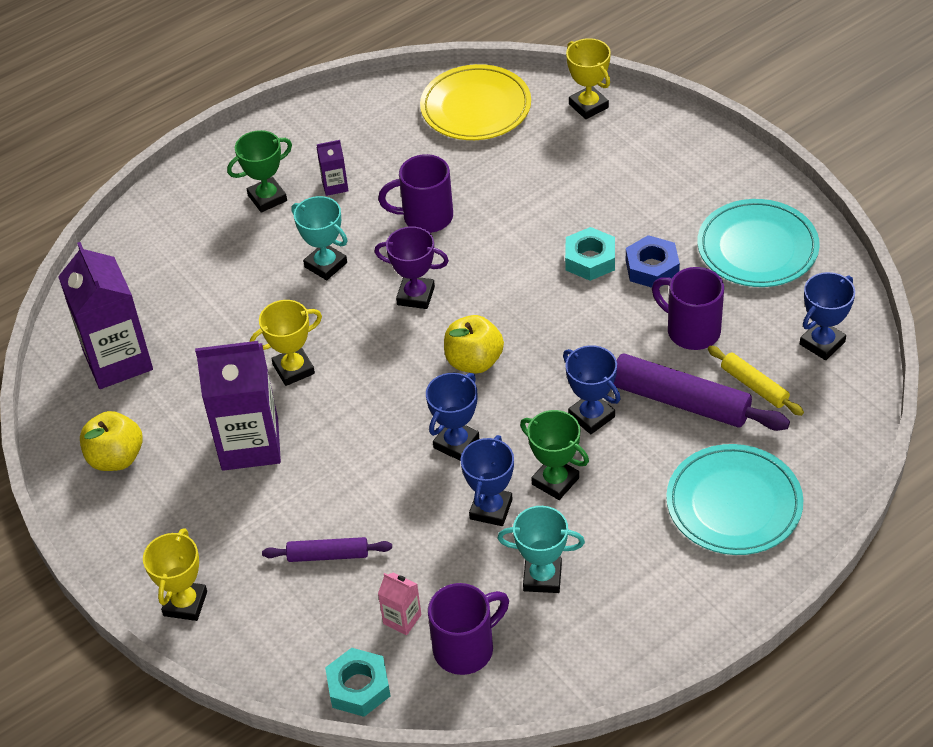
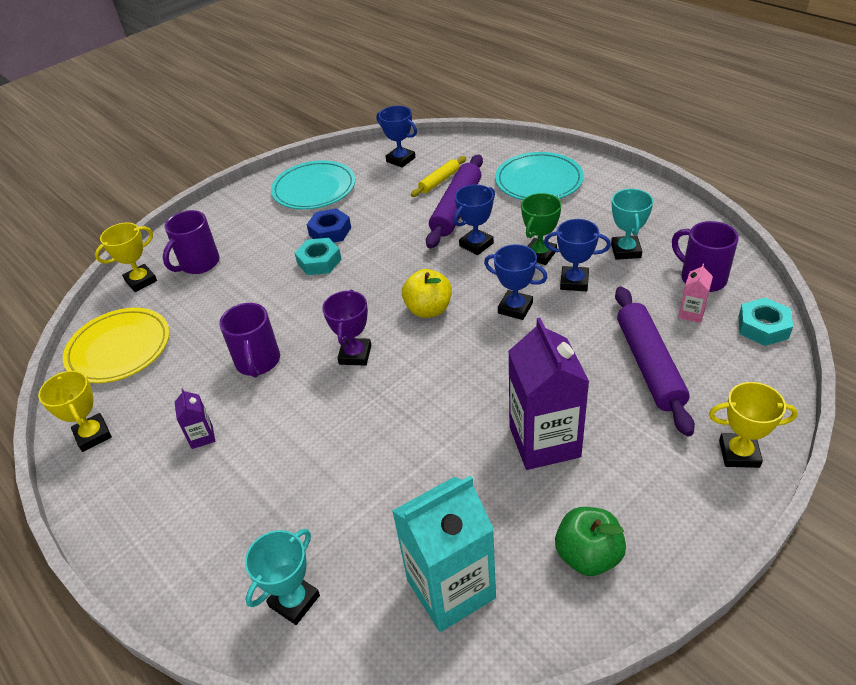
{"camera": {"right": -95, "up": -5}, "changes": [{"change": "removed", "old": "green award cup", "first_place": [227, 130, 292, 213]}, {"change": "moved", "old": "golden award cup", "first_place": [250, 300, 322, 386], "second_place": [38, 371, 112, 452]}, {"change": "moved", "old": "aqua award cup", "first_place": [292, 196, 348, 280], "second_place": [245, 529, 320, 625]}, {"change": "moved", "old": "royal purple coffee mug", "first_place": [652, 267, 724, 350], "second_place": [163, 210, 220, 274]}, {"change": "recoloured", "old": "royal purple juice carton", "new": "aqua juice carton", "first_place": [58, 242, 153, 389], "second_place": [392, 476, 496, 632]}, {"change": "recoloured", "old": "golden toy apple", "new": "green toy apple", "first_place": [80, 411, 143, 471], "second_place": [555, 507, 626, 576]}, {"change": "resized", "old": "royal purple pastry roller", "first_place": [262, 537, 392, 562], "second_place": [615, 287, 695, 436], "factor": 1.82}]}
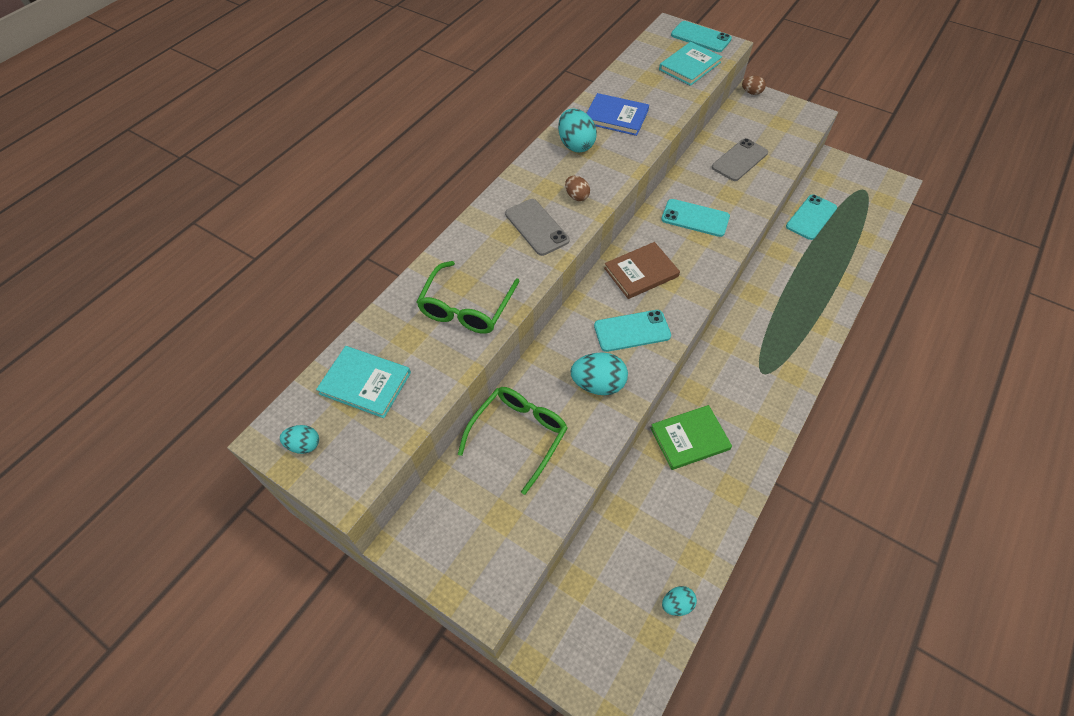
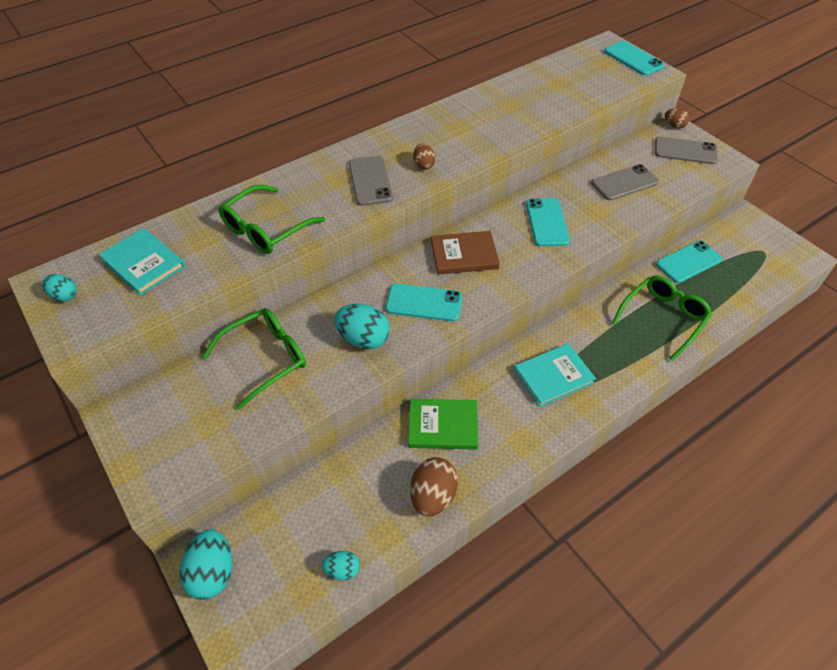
{"camera": {"right": 20, "up": -5}, "changes": [{"change": "removed", "old": "blue hardcover", "first_place": [587, 93, 649, 136]}, {"change": "added", "new": "russet egg shape", "second_place": [410, 457, 458, 517]}, {"change": "added", "new": "green glasses", "second_place": [612, 275, 712, 361]}, {"change": "added", "new": "grey phone", "second_place": [655, 136, 718, 164]}, {"change": "moved", "old": "aqua egg shape", "first_place": [558, 108, 597, 152], "second_place": [179, 529, 232, 600]}, {"change": "moved", "old": "aqua hardcover", "first_place": [659, 42, 722, 86], "second_place": [514, 343, 596, 407]}, {"change": "turned", "old": "aqua phone", "first_place": [661, 199, 730, 237], "second_place": [526, 198, 570, 247], "degrees": 45}]}
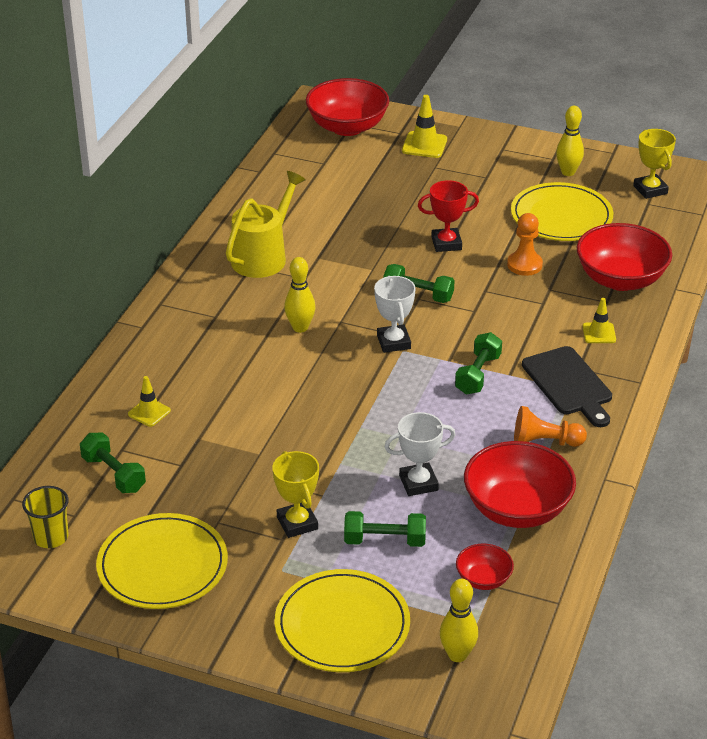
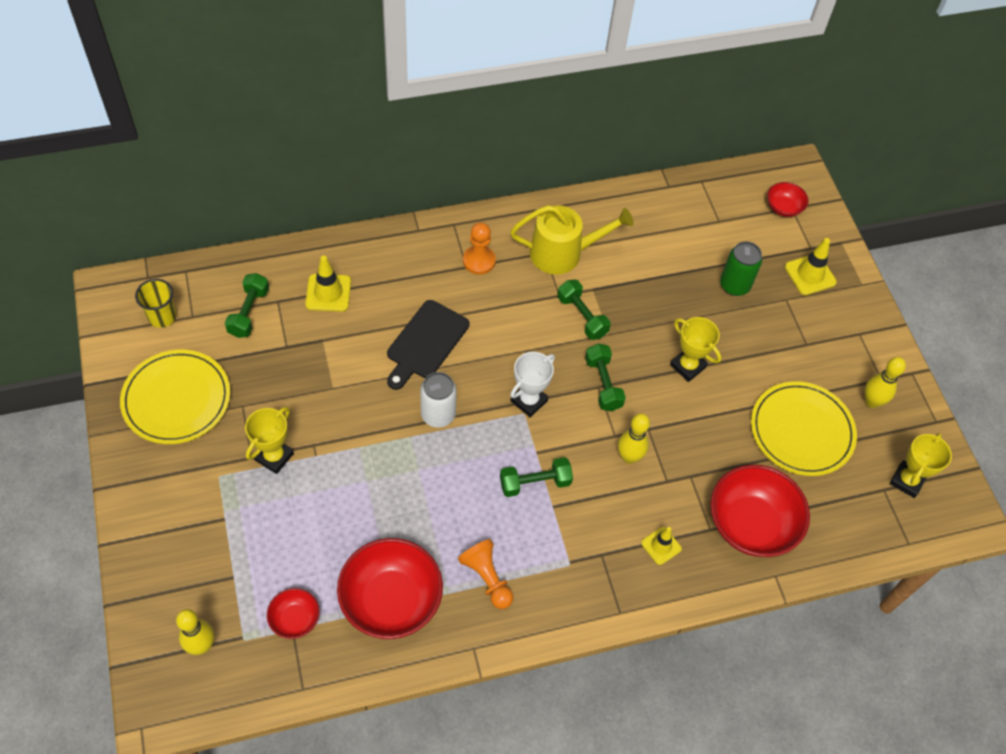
{"camera": {"right": 50, "up": 20}, "changes": [{"change": "removed", "old": "golden dinner plate", "first_place": [275, 569, 410, 672]}, {"change": "removed", "old": "pure white award cup", "first_place": [384, 412, 456, 496]}, {"change": "added", "new": "pure white soda can", "second_place": [420, 372, 457, 427]}, {"change": "added", "new": "green soda can", "second_place": [720, 241, 762, 296]}, {"change": "moved", "old": "golden tenpin", "first_place": [284, 257, 315, 333], "second_place": [618, 414, 650, 464]}, {"change": "moved", "old": "green hand weight", "first_place": [344, 511, 426, 547], "second_place": [557, 280, 611, 340]}, {"change": "moved", "old": "bright orange chess pawn", "first_place": [507, 213, 543, 276], "second_place": [463, 223, 496, 275]}, {"change": "moved", "old": "black bread board", "first_place": [522, 346, 612, 427], "second_place": [387, 300, 469, 390]}, {"change": "recoloured", "old": "red award cup", "new": "golden award cup", "first_place": [418, 180, 479, 252], "second_place": [670, 317, 721, 382]}, {"change": "resized", "old": "golden road cone", "first_place": [128, 376, 171, 427], "second_place": [305, 255, 351, 312], "factor": 1.51}, {"change": "resized", "old": "red deep dish", "first_place": [306, 78, 389, 136], "second_place": [767, 182, 808, 217], "factor": 0.5}]}
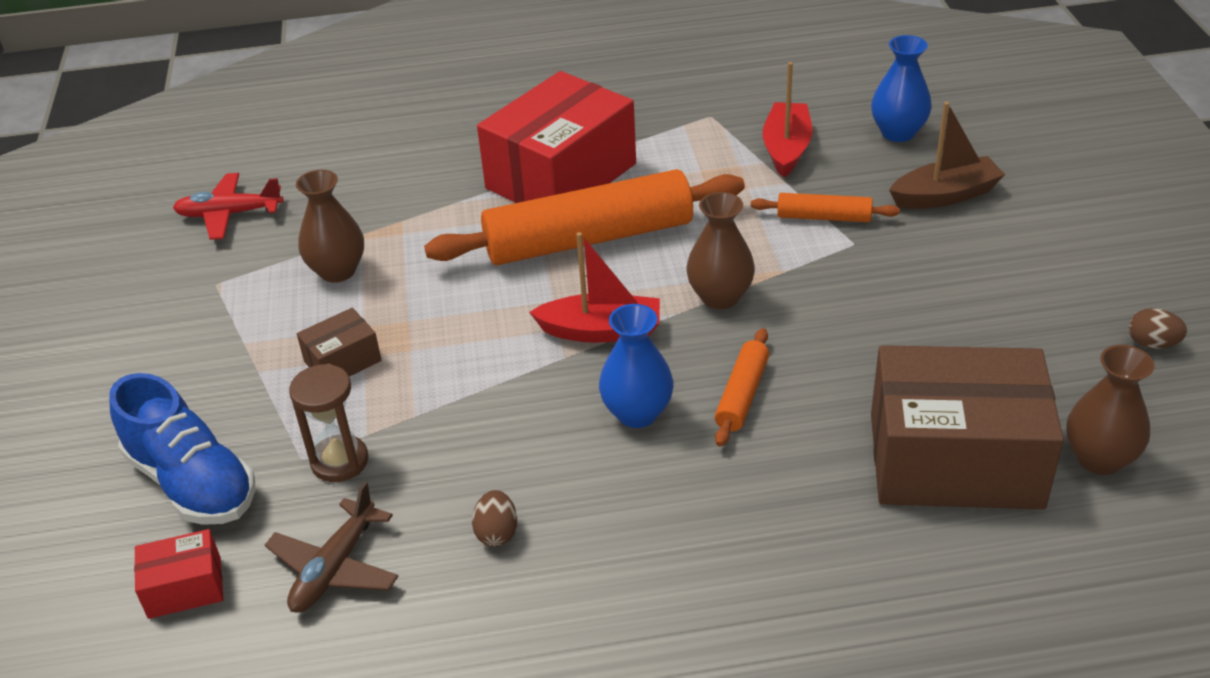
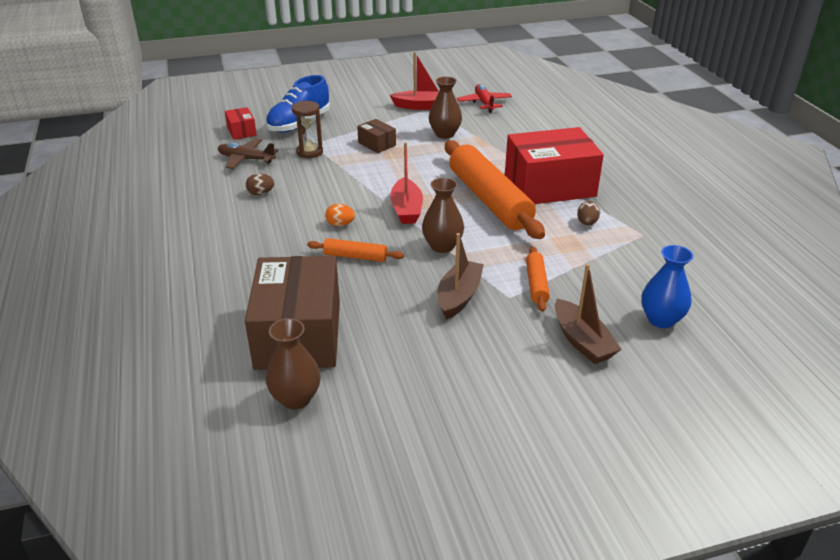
{"camera": {"right": 80, "up": -5}, "changes": [{"change": "added", "new": "russet boat", "second_place": [437, 233, 484, 320]}, {"change": "moved", "old": "red boat", "first_place": [762, 62, 812, 178], "second_place": [390, 52, 439, 110]}, {"change": "moved", "old": "russet egg shape", "first_place": [1129, 308, 1187, 349], "second_place": [577, 201, 600, 225]}, {"change": "replaced", "old": "blue tall vase", "new": "bright orange egg shape", "first_place": [599, 304, 674, 428], "second_place": [325, 204, 355, 226]}, {"change": "turned", "old": "red package", "first_place": [477, 71, 636, 203], "second_place": [505, 127, 604, 204], "degrees": -45}]}
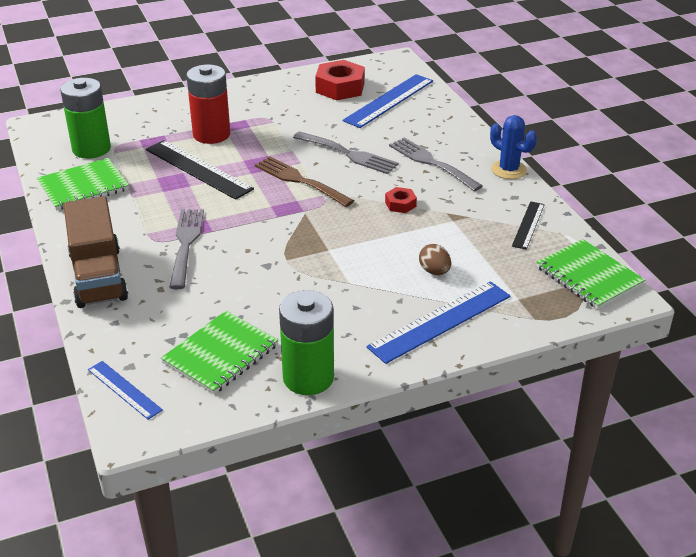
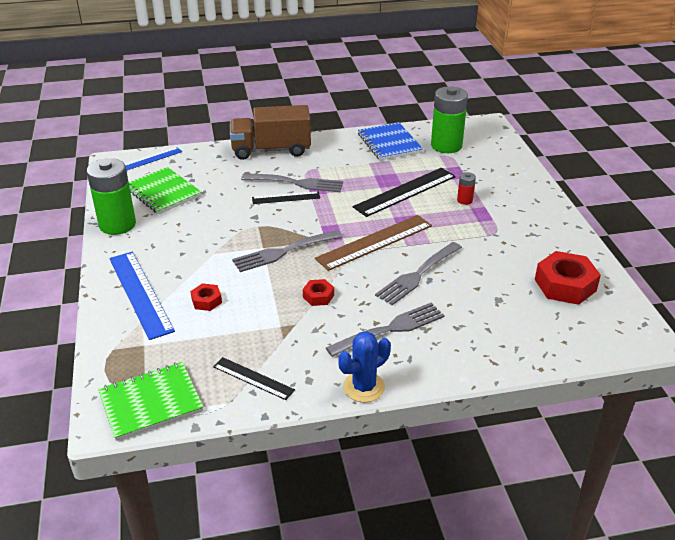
{"camera": {"right": 100, "up": 0}, "changes": [{"change": "removed", "old": "blue straightedge", "first_place": [343, 74, 433, 128]}, {"change": "added", "new": "grey dinner fork", "second_place": [232, 230, 343, 272]}, {"change": "added", "new": "black straightedge", "second_place": [252, 191, 320, 204]}, {"change": "replaced", "old": "russet dinner fork", "new": "russet straightedge", "first_place": [255, 156, 354, 207], "second_place": [315, 215, 432, 271]}, {"change": "replaced", "old": "russet egg shape", "new": "red nut", "first_place": [419, 244, 451, 275], "second_place": [190, 283, 222, 311]}, {"change": "recoloured", "old": "green notepad", "new": "blue notepad", "first_place": [37, 158, 129, 211], "second_place": [358, 122, 423, 161]}, {"change": "resized", "old": "red power cell", "first_place": [186, 65, 230, 144], "second_place": [457, 172, 476, 205], "factor": 0.45}]}
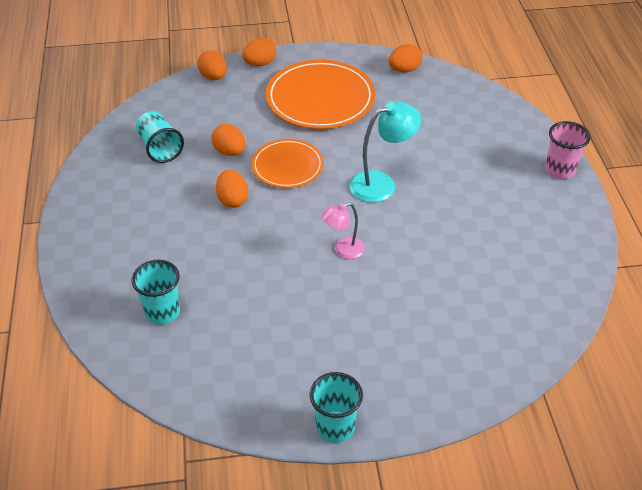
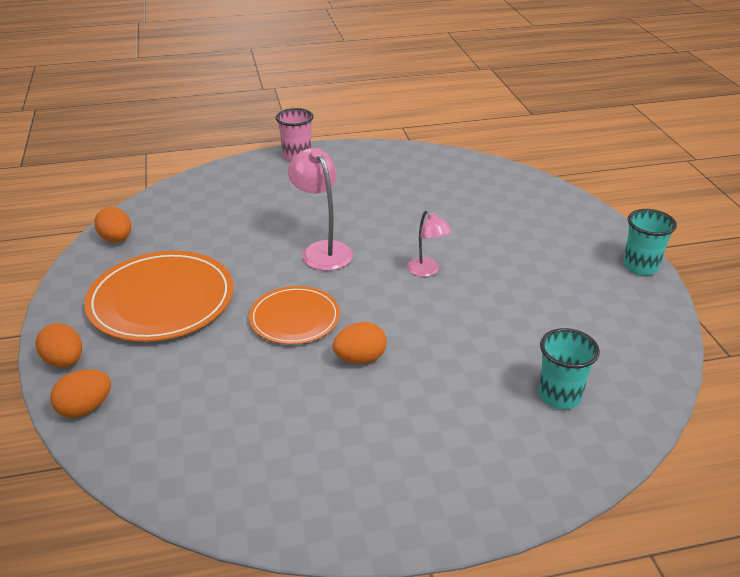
{"camera": {"right": -95, "up": -10}, "changes": [{"change": "removed", "old": "aqua beaker", "first_place": [136, 111, 184, 163]}, {"change": "removed", "old": "bright orange egg shape", "first_place": [211, 124, 245, 156]}, {"change": "recoloured", "old": "aqua reading lamp", "new": "pink reading lamp", "first_place": [350, 102, 421, 202], "second_place": [288, 148, 353, 271]}]}
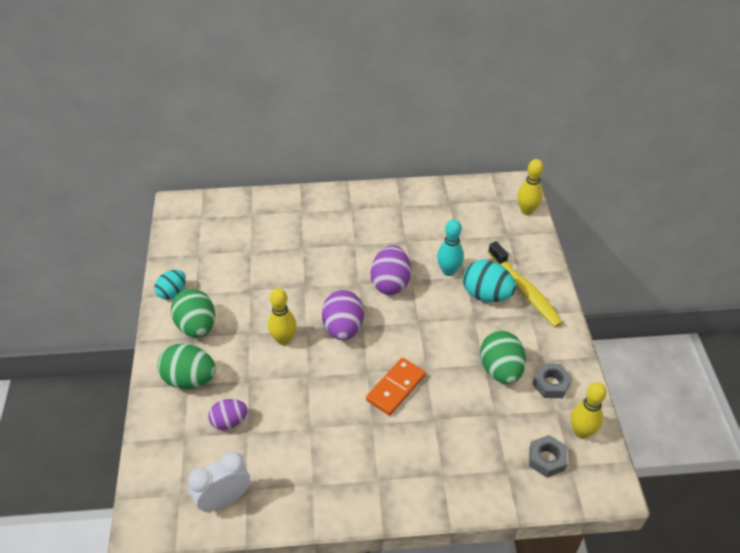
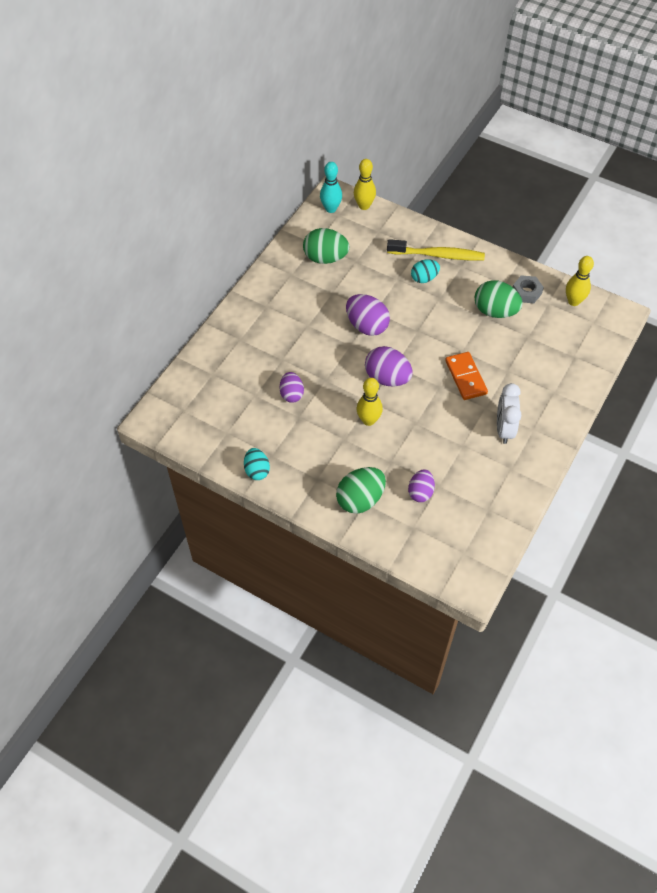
{"camera": {"right": -55, "up": 10}, "changes": [{"change": "removed", "old": "grey nut", "first_place": [529, 435, 567, 478]}, {"change": "added", "new": "royal purple egg shape", "second_place": [280, 372, 304, 403]}, {"change": "moved", "old": "green egg shape", "first_place": [171, 289, 215, 337], "second_place": [303, 228, 349, 264]}, {"change": "moved", "old": "pure white clock", "first_place": [188, 452, 250, 512], "second_place": [497, 383, 522, 444]}, {"change": "moved", "old": "aqua tenpin", "first_place": [437, 219, 464, 276], "second_place": [320, 162, 342, 213]}, {"change": "resized", "old": "aqua egg shape", "first_place": [463, 260, 516, 302], "second_place": [411, 259, 440, 283], "factor": 0.64}]}
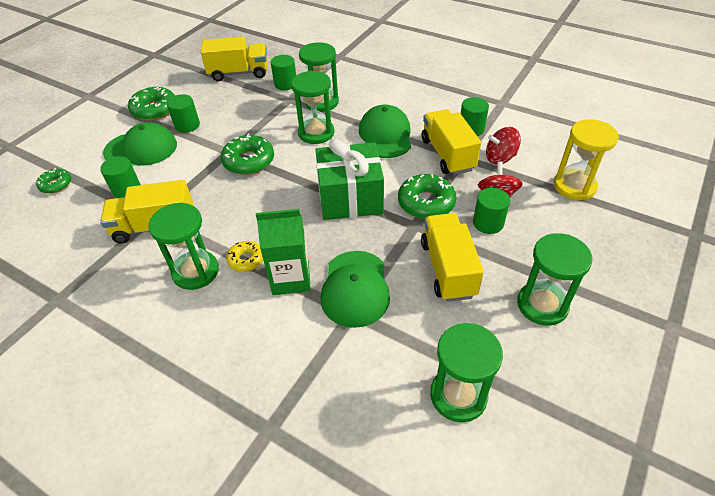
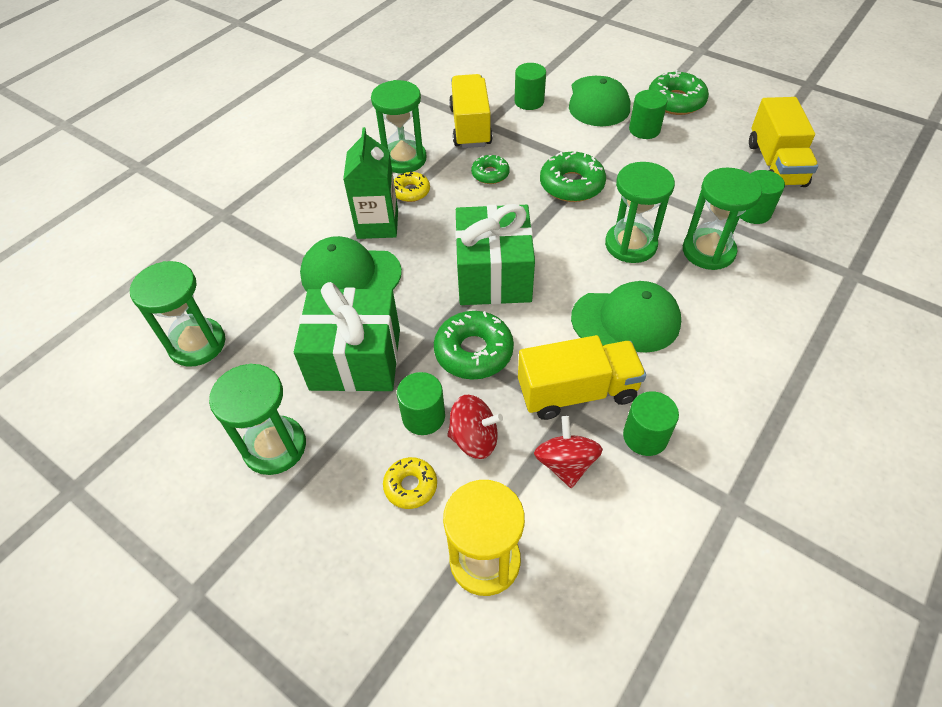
{"camera": {"right": 95, "up": 5}, "changes": [{"change": "added", "new": "golden doughnut", "second_place": [383, 457, 437, 509]}, {"change": "moved", "old": "green doughnut", "first_place": [36, 168, 71, 194], "second_place": [471, 155, 510, 184]}, {"change": "replaced", "old": "golden toy truck", "new": "green wrapped gift", "first_place": [421, 213, 484, 302], "second_place": [294, 282, 400, 392]}]}
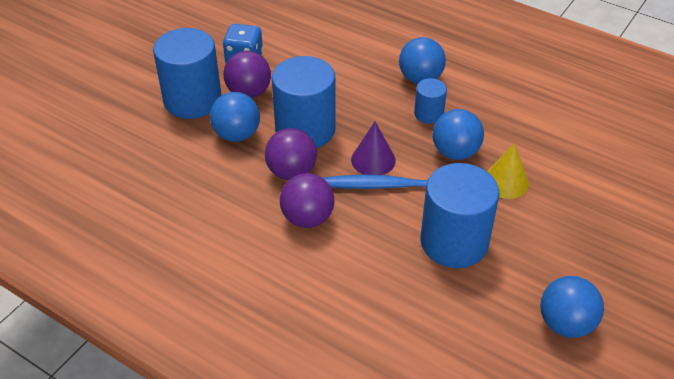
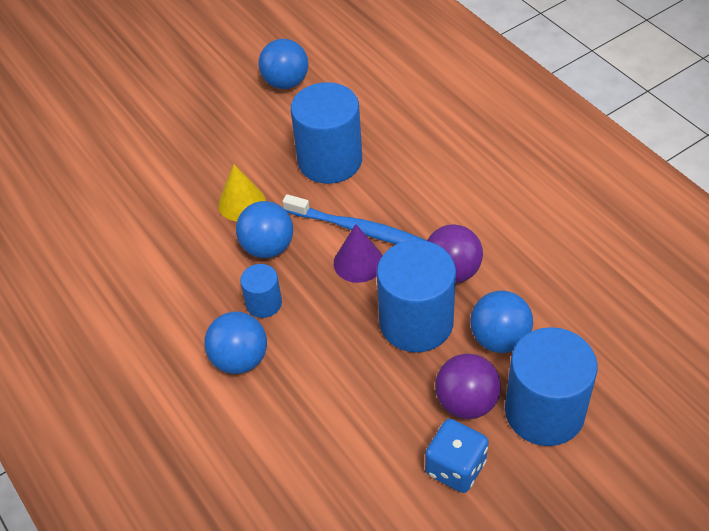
{"camera": {"right": -155, "up": 5}, "changes": [{"change": "removed", "old": "royal purple play ball", "first_place": [280, 173, 335, 228]}]}
